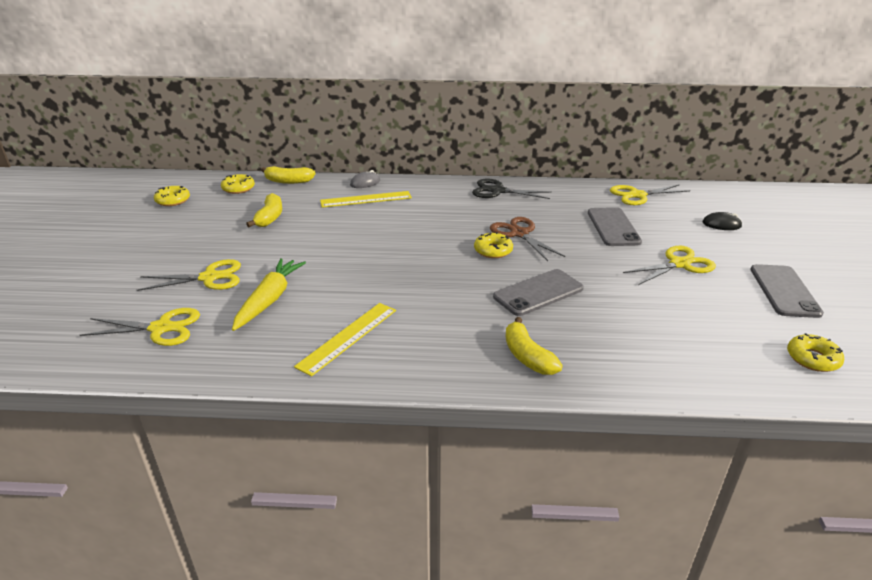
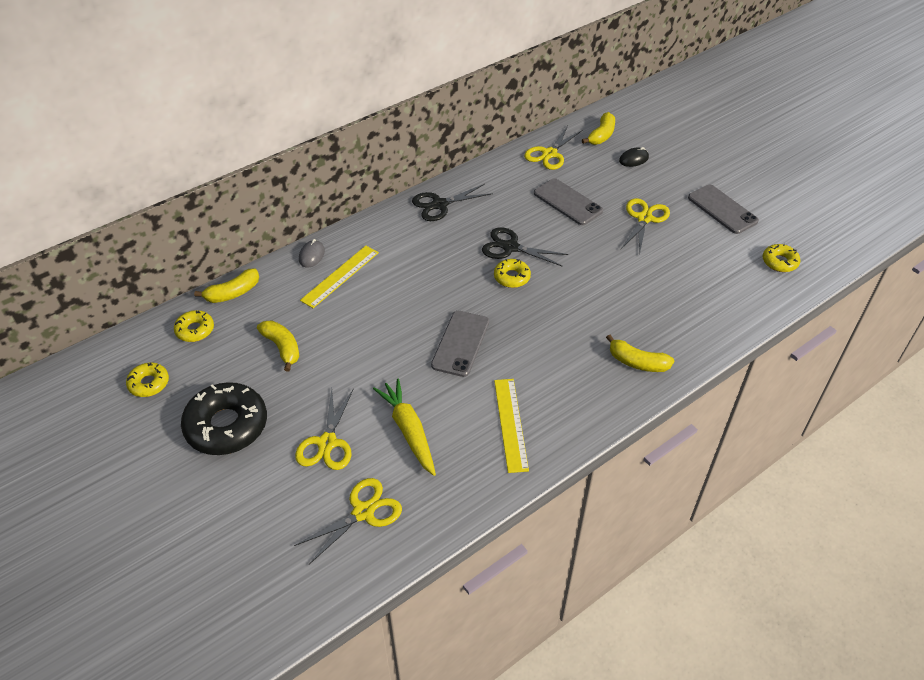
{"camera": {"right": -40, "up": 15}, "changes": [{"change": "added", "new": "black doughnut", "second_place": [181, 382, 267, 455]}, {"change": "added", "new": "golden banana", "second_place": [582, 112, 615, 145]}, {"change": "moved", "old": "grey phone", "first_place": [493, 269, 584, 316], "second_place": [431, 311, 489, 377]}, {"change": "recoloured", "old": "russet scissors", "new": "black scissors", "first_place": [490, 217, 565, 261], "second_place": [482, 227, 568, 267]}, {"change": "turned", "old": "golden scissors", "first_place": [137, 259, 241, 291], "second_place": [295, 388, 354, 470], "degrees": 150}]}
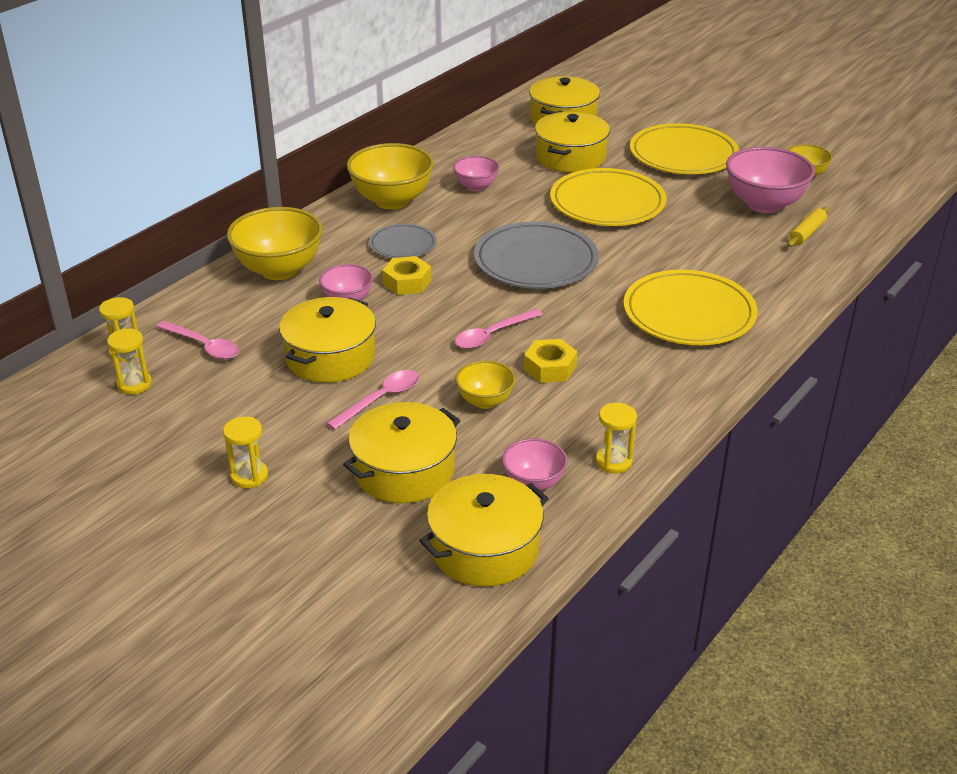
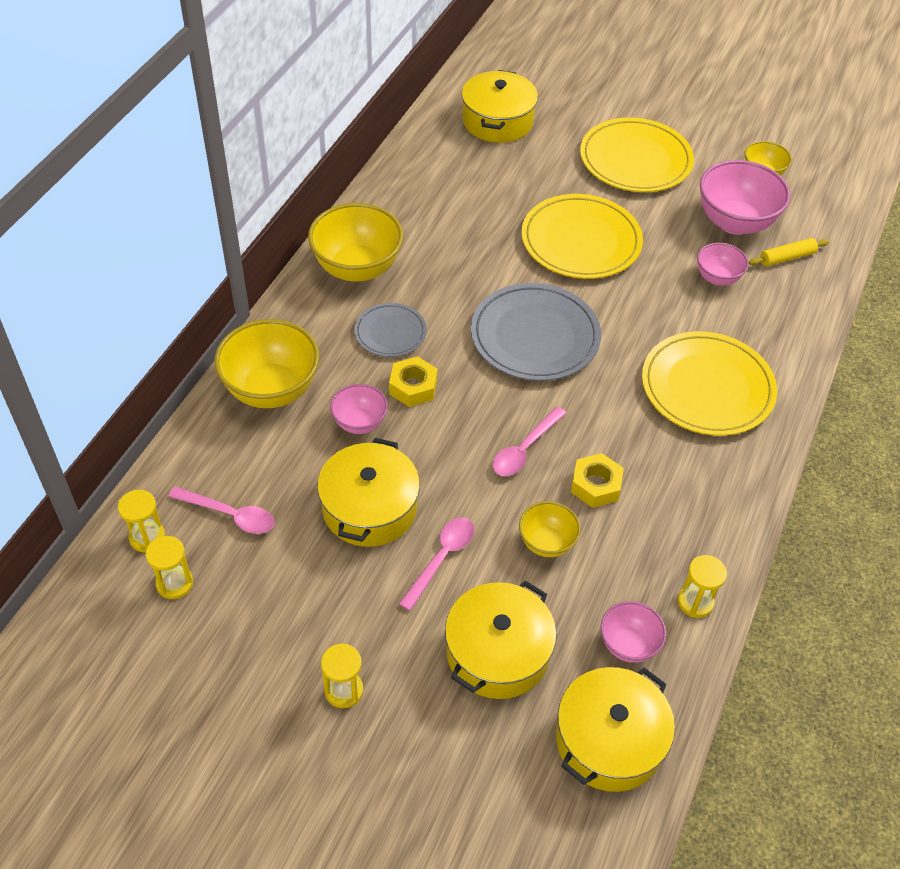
{"camera": {"right": -15, "up": 15}, "changes": [{"change": "removed", "old": "golden pot", "first_place": [535, 112, 610, 173]}, {"change": "moved", "old": "pink deep dish", "first_place": [453, 156, 500, 191], "second_place": [697, 243, 749, 286]}, {"change": "turned", "old": "golden pastry roller", "first_place": [787, 207, 829, 247], "second_place": [749, 238, 829, 266], "degrees": 45}]}
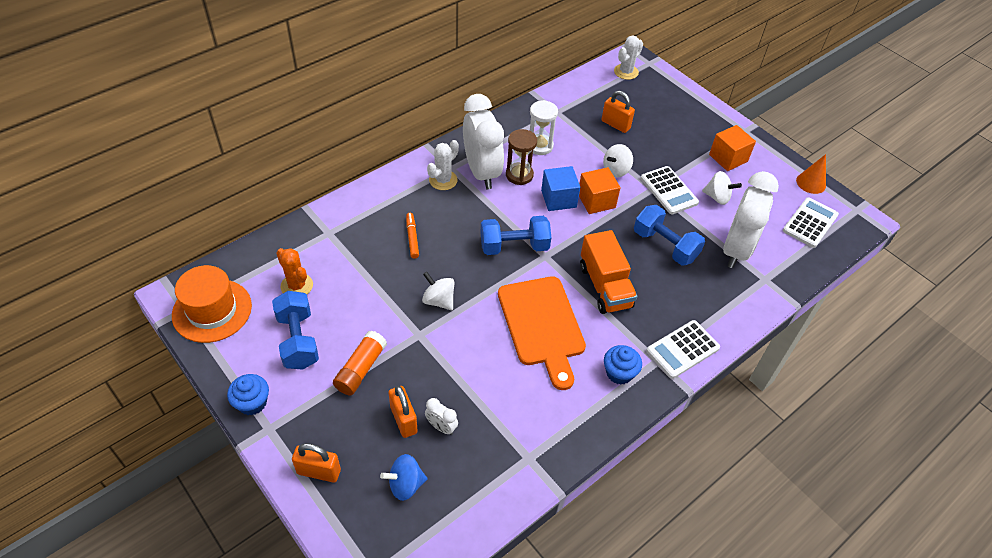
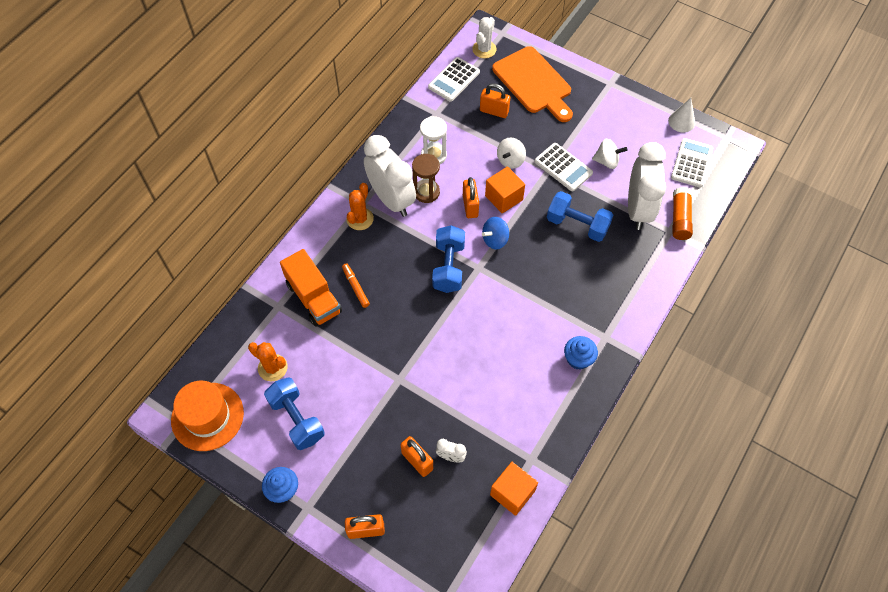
{"camera": {"right": -15, "up": 10}, "changes": [{"change": "removed", "old": "pure white toy top", "first_place": [422, 272, 455, 310]}, {"change": "moved", "old": "bright orange stick of glue", "first_place": [333, 331, 387, 395], "second_place": [673, 187, 693, 240]}, {"change": "moved", "old": "blue toy top", "first_place": [380, 454, 427, 501], "second_place": [482, 217, 509, 249]}, {"change": "moved", "old": "bright orange bread board", "first_place": [498, 276, 586, 390], "second_place": [492, 46, 573, 122]}, {"change": "moved", "old": "bright orange toy truck", "first_place": [580, 230, 637, 314], "second_place": [280, 249, 342, 327]}, {"change": "moved", "old": "pure white pocket calculator", "first_place": [646, 320, 720, 379], "second_place": [428, 57, 480, 102]}, {"change": "moved", "old": "bright orange solid cube", "first_place": [709, 125, 756, 171], "second_place": [490, 462, 538, 516]}, {"change": "replaced", "old": "blue solid cube", "new": "bright orange small lock", "first_place": [541, 166, 580, 211], "second_place": [463, 177, 479, 218]}, {"change": "recoloured", "old": "pure white prickly plant", "new": "bright orange prickly plant", "first_place": [427, 140, 459, 190], "second_place": [347, 183, 374, 230]}, {"change": "recoloured", "old": "bright orange cone shape", "new": "pure white cone shape", "first_place": [796, 154, 826, 194], "second_place": [668, 98, 695, 133]}, {"change": "turned", "old": "blue hand weight", "first_place": [480, 216, 551, 255], "second_place": [432, 225, 465, 293], "degrees": -60}]}
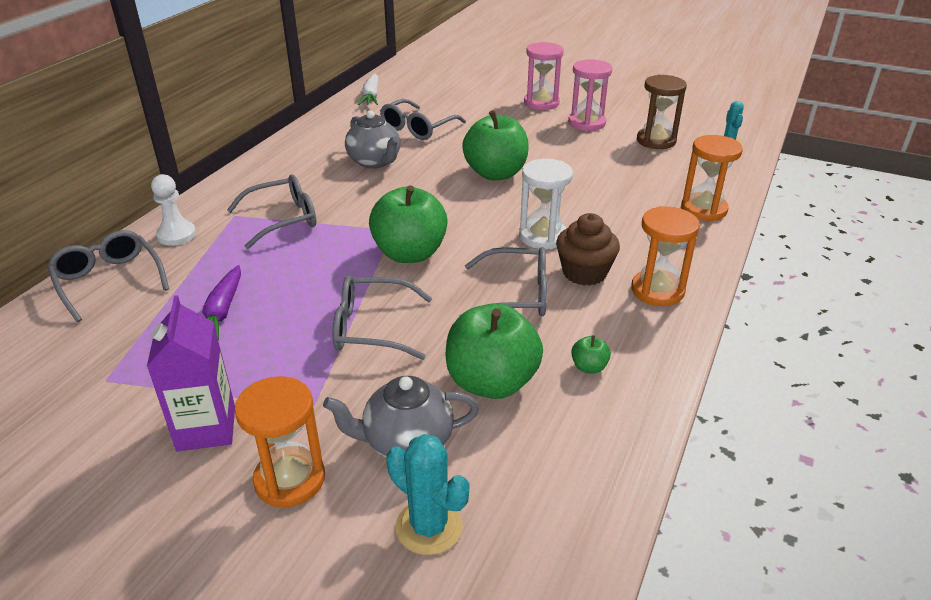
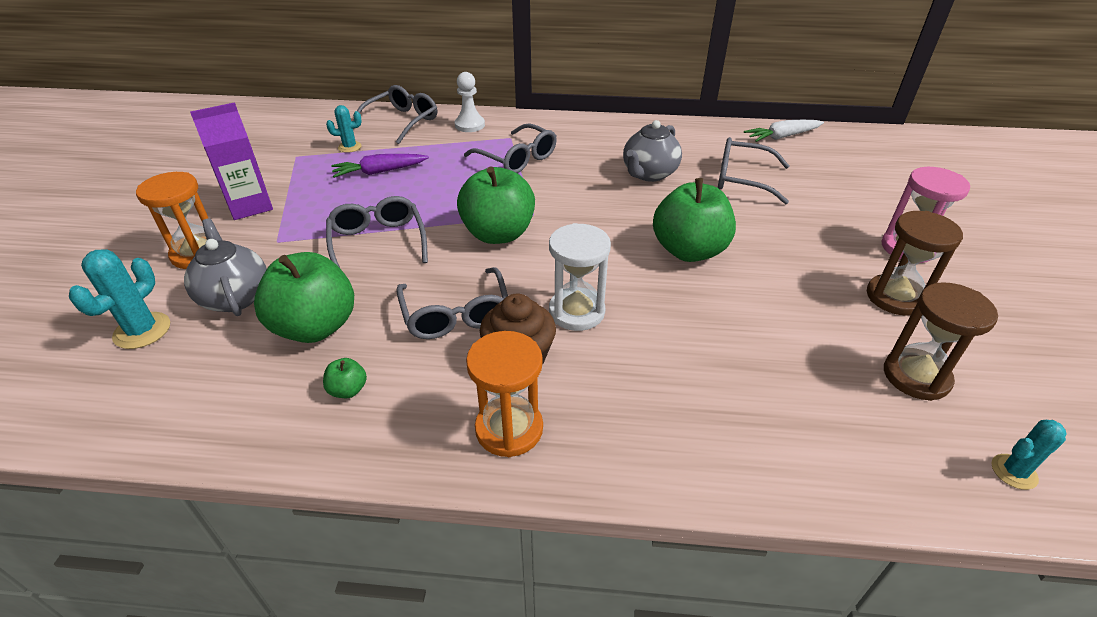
{"camera": {"right": 70, "up": 5}, "changes": [{"change": "removed", "old": "bright orange sand timer", "first_place": [681, 135, 743, 221]}, {"change": "added", "new": "aqua prickly plant", "second_place": [326, 105, 362, 153]}, {"change": "recoloured", "old": "pink sand timer", "new": "russet sand timer", "first_place": [568, 59, 613, 131], "second_place": [867, 211, 963, 316]}]}
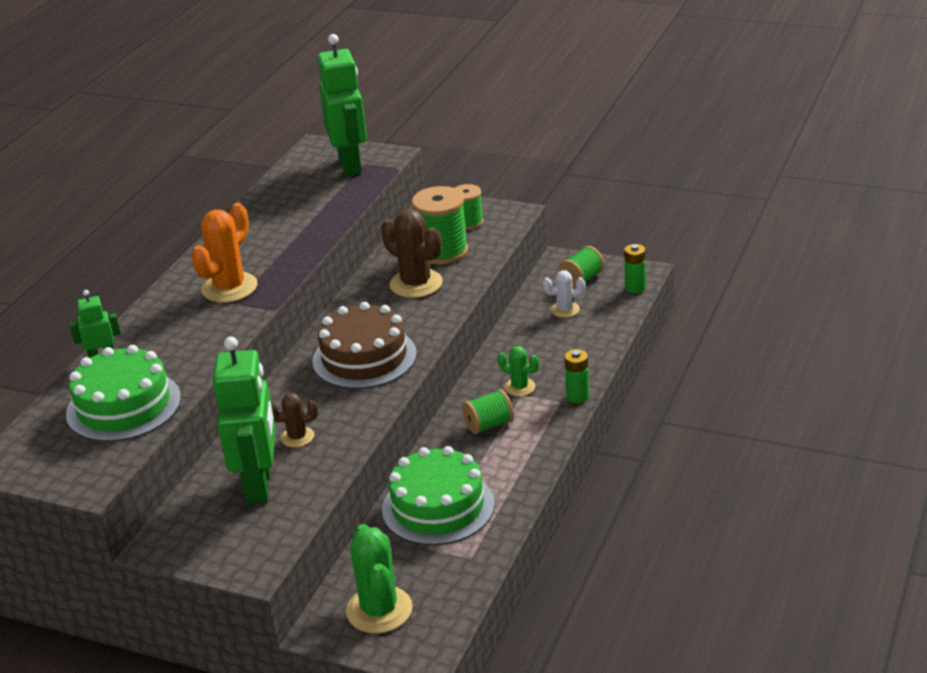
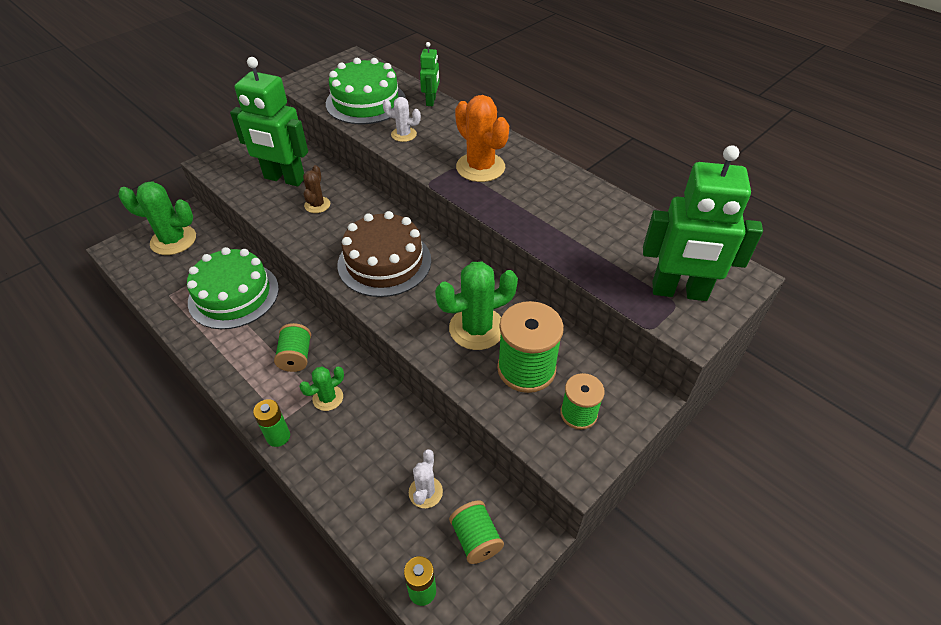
{"camera": {"right": 110, "up": 15}, "changes": [{"change": "added", "new": "pure white prickly plant", "second_place": [383, 97, 421, 142]}, {"change": "recoloured", "old": "russet prickly plant", "new": "green prickly plant", "first_place": [381, 209, 443, 298], "second_place": [435, 262, 518, 350]}]}
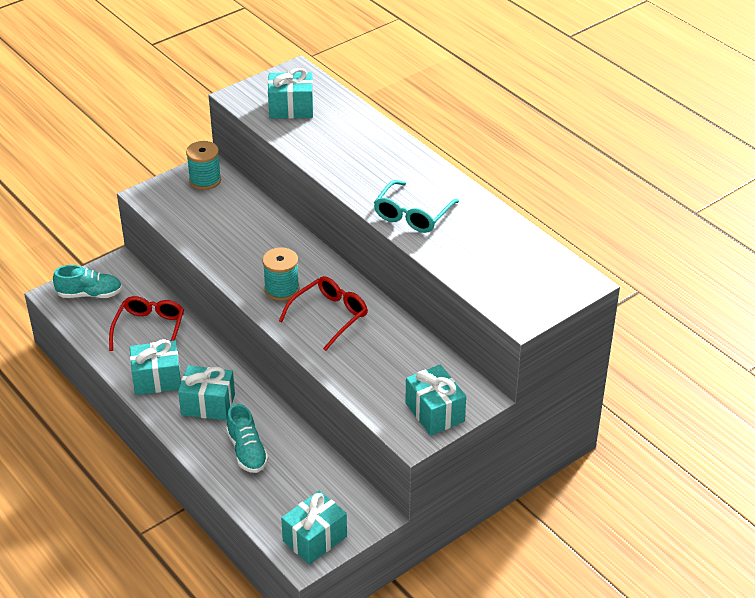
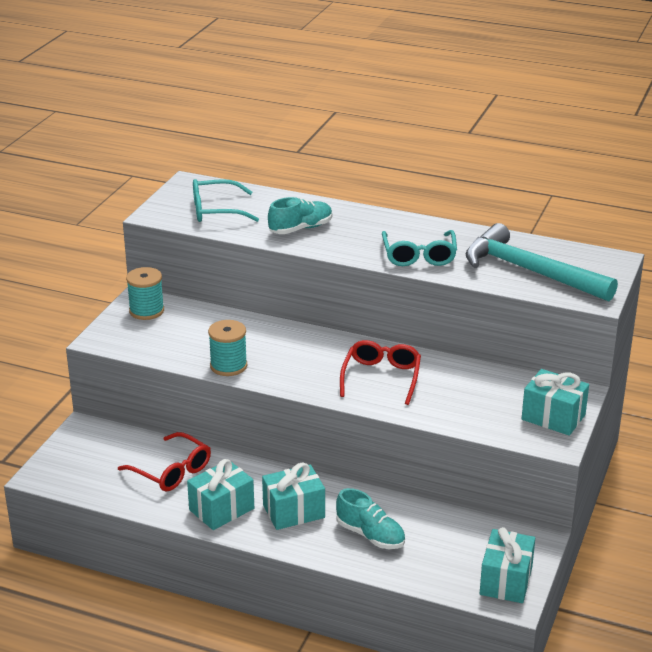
{"camera": {"right": -30, "up": -10}, "changes": [{"change": "added", "new": "aqua hammer", "second_place": [466, 223, 618, 301]}, {"change": "moved", "old": "aqua sneaker", "first_place": [53, 265, 122, 298], "second_place": [268, 197, 333, 234]}, {"change": "moved", "old": "aqua bobbin", "first_place": [262, 247, 300, 301], "second_place": [208, 320, 247, 376]}, {"change": "replaced", "old": "aqua wrapped gift", "new": "aqua glasses", "first_place": [268, 68, 314, 119], "second_place": [193, 179, 259, 222]}, {"change": "turned", "old": "red glasses", "first_place": [109, 296, 184, 351], "second_place": [118, 432, 211, 492], "degrees": 150}]}
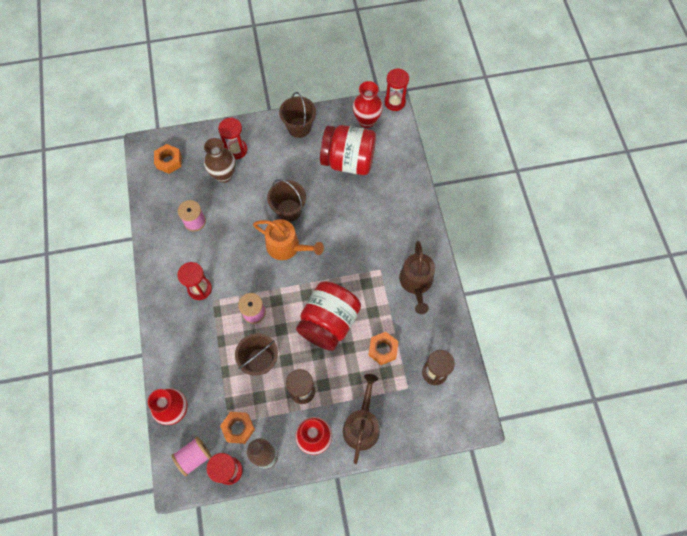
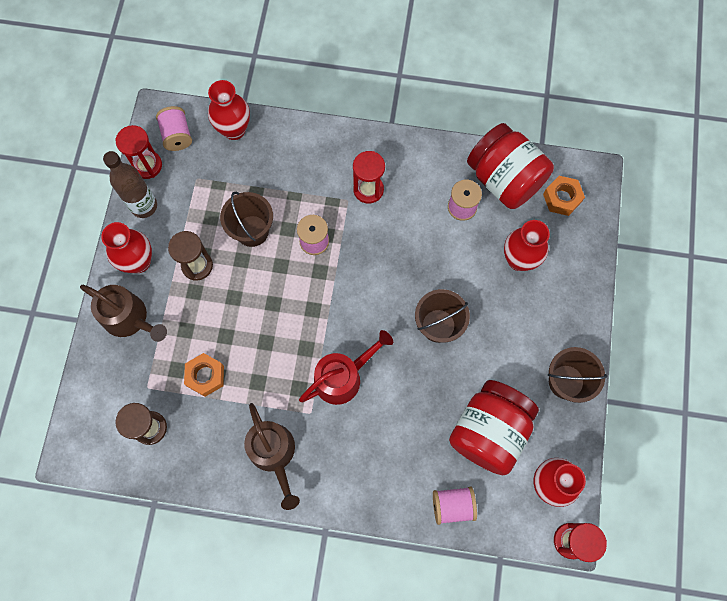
{"camera": {"right": 110, "up": 5}, "changes": [{"change": "removed", "old": "red sand timer", "first_place": [218, 118, 247, 159]}, {"change": "removed", "old": "bright orange nut", "first_place": [220, 412, 255, 444]}, {"change": "removed", "old": "bright orange sprinkling can", "first_place": [253, 219, 324, 260]}, {"change": "added", "new": "red sprinkling can", "second_place": [299, 330, 393, 405]}, {"change": "added", "new": "pink bobbin", "second_place": [433, 487, 477, 525]}, {"change": "moved", "old": "red jar", "first_place": [296, 281, 361, 351], "second_place": [467, 123, 554, 209]}, {"change": "recoloured", "old": "russet tall vase", "new": "red tall vase", "first_place": [204, 138, 236, 183], "second_place": [504, 220, 550, 271]}, {"change": "turned", "old": "russet sprinkling can", "first_place": [399, 241, 435, 314], "second_place": [244, 403, 300, 510], "degrees": -135}]}
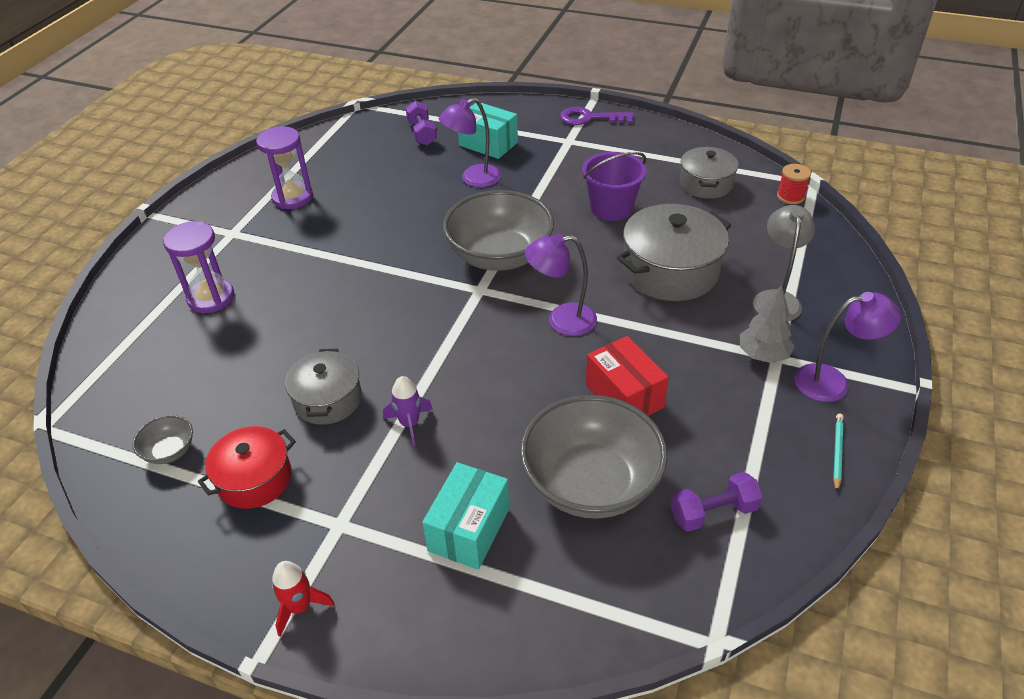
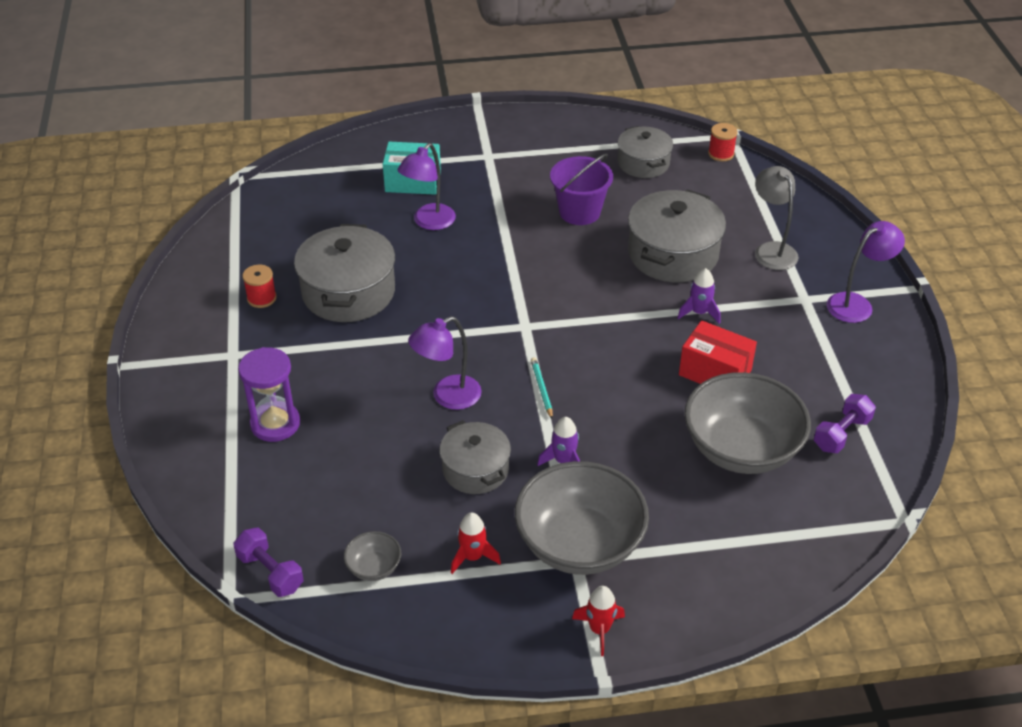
{"camera": {"right": -30, "up": 0}, "changes": [{"change": "removed", "old": "aqua package", "first_place": [422, 462, 509, 570]}, {"change": "removed", "old": "royal purple key", "first_place": [560, 107, 634, 125]}, {"change": "removed", "old": "grey toy tree", "first_place": [740, 285, 795, 363]}, {"change": "added", "new": "grey pot", "second_place": [294, 224, 395, 322]}, {"change": "added", "new": "royal purple spaceship", "second_place": [677, 268, 721, 324]}, {"change": "moved", "old": "royal purple hand weight", "first_place": [406, 101, 437, 145], "second_place": [233, 528, 304, 597]}, {"change": "moved", "old": "grey deep dish", "first_place": [443, 190, 554, 271], "second_place": [515, 461, 649, 575]}, {"change": "moved", "old": "royal purple reading lamp", "first_place": [525, 233, 597, 336], "second_place": [408, 316, 481, 410]}, {"change": "moved", "old": "aqua lead pencil", "first_place": [833, 414, 844, 492], "second_place": [531, 357, 553, 419]}, {"change": "replaced", "old": "red pot", "new": "red spaceship", "first_place": [198, 426, 296, 509], "second_place": [451, 512, 501, 574]}, {"change": "replaced", "old": "royal purple sand timer", "new": "red bobbin", "first_place": [256, 126, 313, 209], "second_place": [242, 265, 277, 308]}]}
